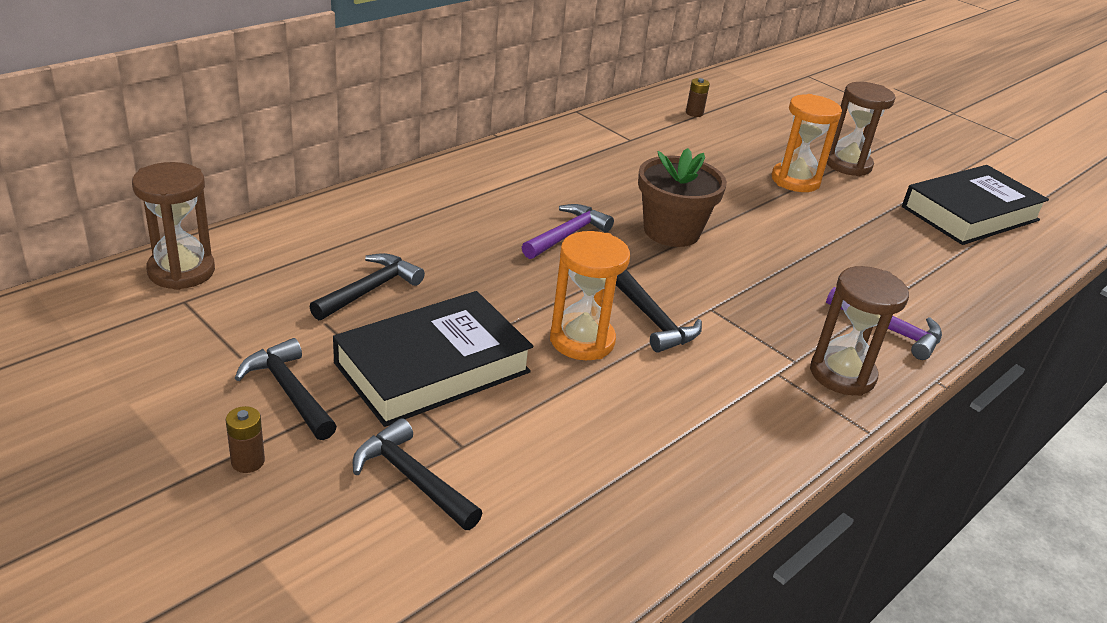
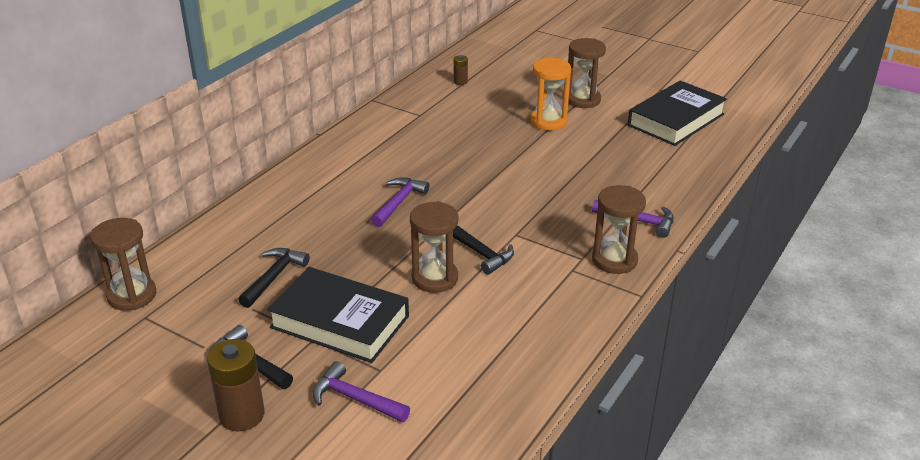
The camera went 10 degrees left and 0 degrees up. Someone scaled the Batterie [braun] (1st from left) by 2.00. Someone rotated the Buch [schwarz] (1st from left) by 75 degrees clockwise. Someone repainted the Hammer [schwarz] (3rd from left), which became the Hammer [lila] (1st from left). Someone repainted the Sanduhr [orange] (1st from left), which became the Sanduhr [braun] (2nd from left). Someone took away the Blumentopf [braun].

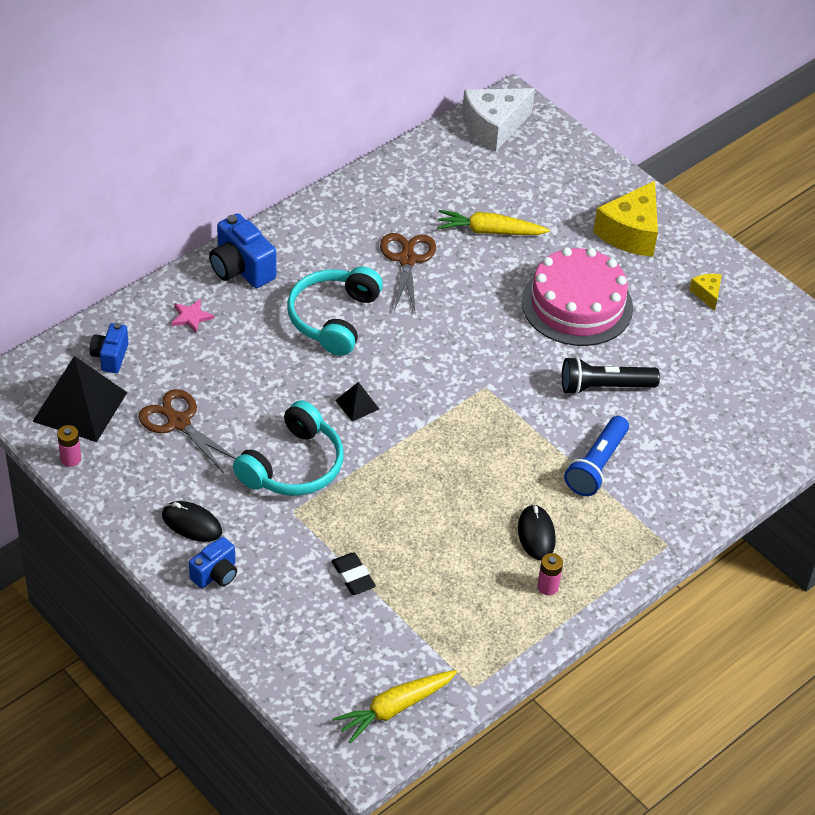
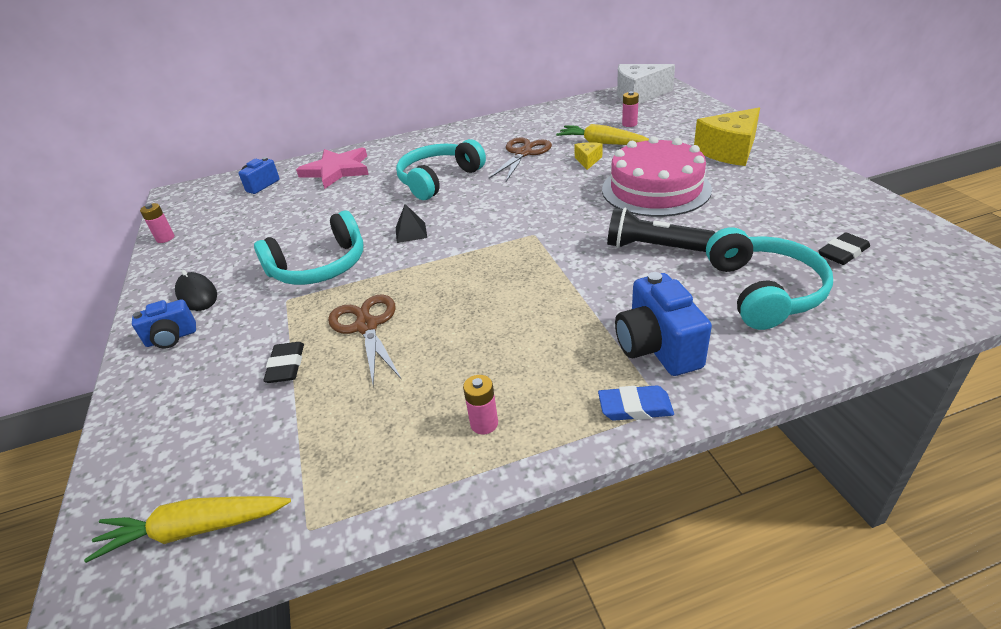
The camera went 30 degrees right and 10 degrees down. Someone took away the Pyramide [schwarz] (1st from left). Someone carried the Schere [braun] (1st from left). Someone scaled the Stern [rosa] by 2.10. Someone carried the Kamera [blau] (3rd from left). Someone took away the Computermaus [schwarz] (2nd from left). Someone took away the Taschenlampe [blau]. Someone carried the Käse [gelb] (2nd from left in the first image). Someone put down the Radiergummi [blau]. Someone put down the Batterie [rosa] (3rd from left). Someone put down the Kopfhörer [türkis] (3rd from left). Someone put down the Radiergummi [schwarz] (2nd from left).

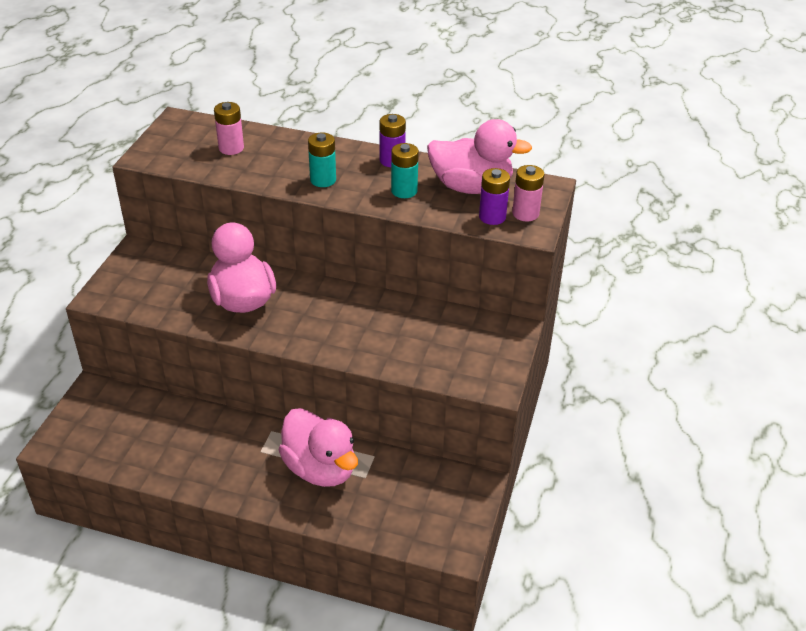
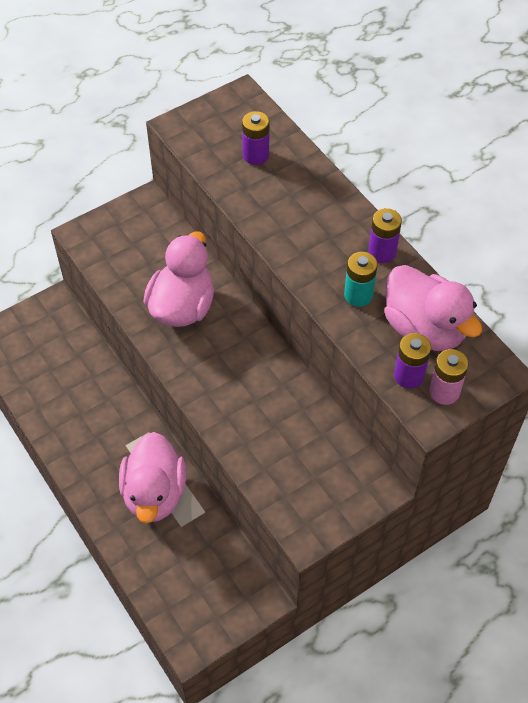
The camera went 40 degrees right and 15 degrees up. Someone repainted the Batterie [rosa] (1st from left), which became the Batterie [lila] (1st from left). Someone took away the Batterie [türkis] (1st from left).

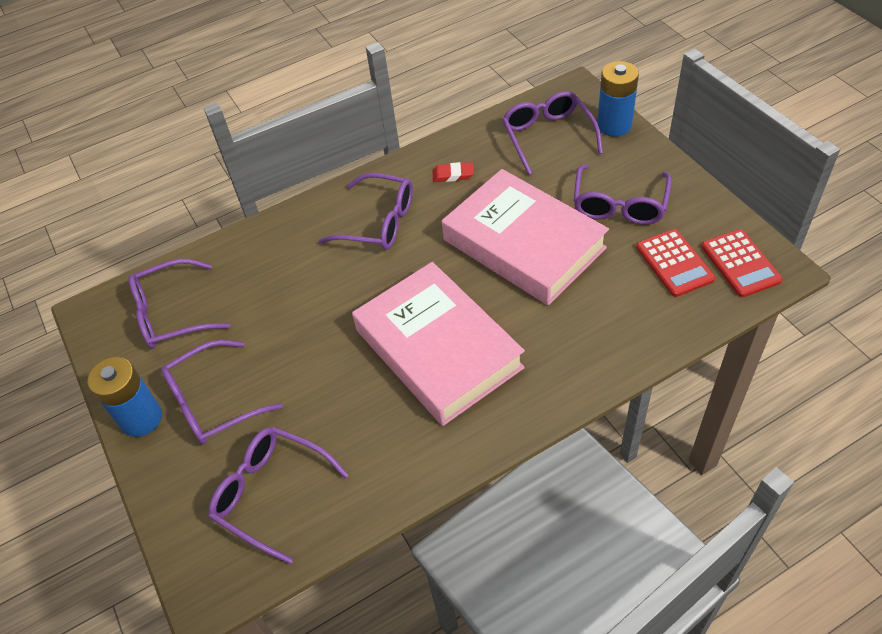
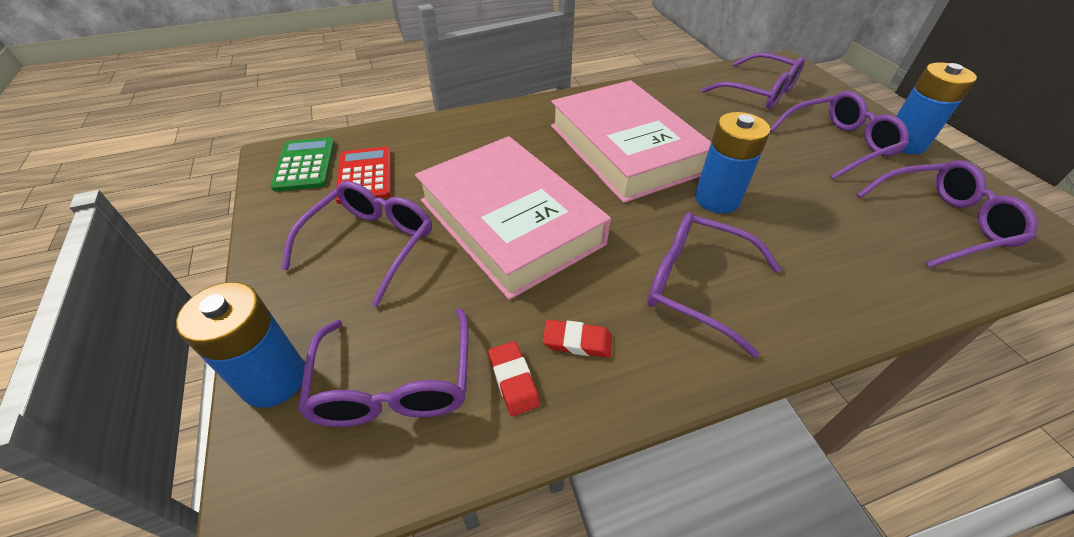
The camera went 175 degrees left and 5 degrees down. Someone repainted the Taschenrechner [rot] (2nd from left), which became the Taschenrechner [grün]. Someone put down the Radiergummi [rot] (1st from left). Someone put down the Batterie [blau] (2nd from left).

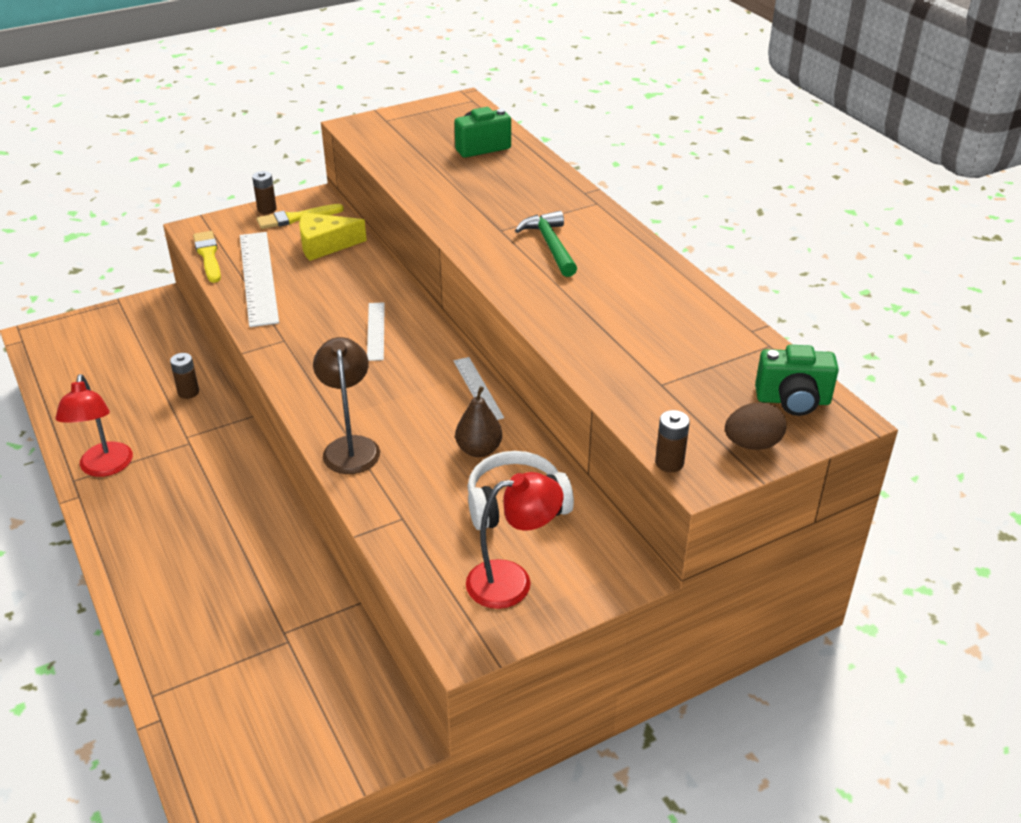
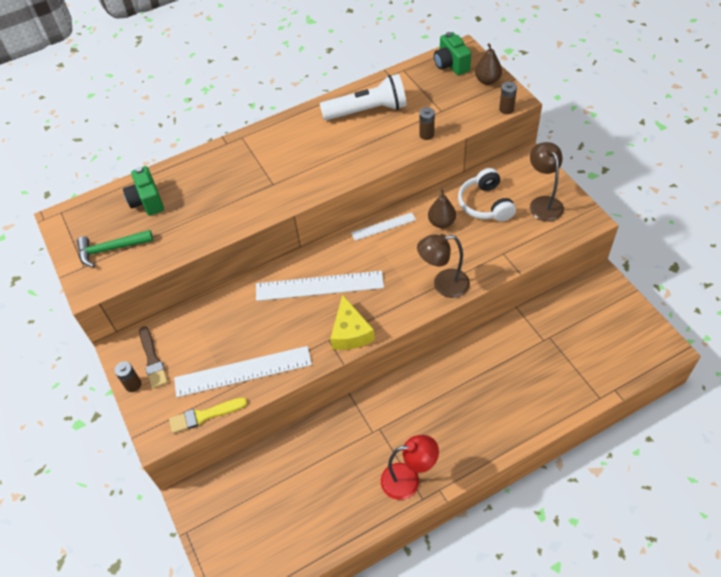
The camera went 85 degrees left and 15 degrees up. Someone carried the Batterie [braun] (1st from left in the first image). Someone repainted the Pinsel [gelb] (2nd from left), which became the Pinsel [braun]. Someone carried the Käse [gelb]. Someone scaled the Lineal [weiß] (2nd from left) by 1.84. Someone repainted the Lampe [rot] (2nd from left), which became the Lampe [braun] (2nd from left). Someone carried the Hammer [grün]. Someone swapped the Ei [braun] for the Birne [braun] (2nd from left). Someone rotated the Kamera [grün] (2nd from left) by 150 degrees clockwise. Someone put down the Taschenlampe [weiß].

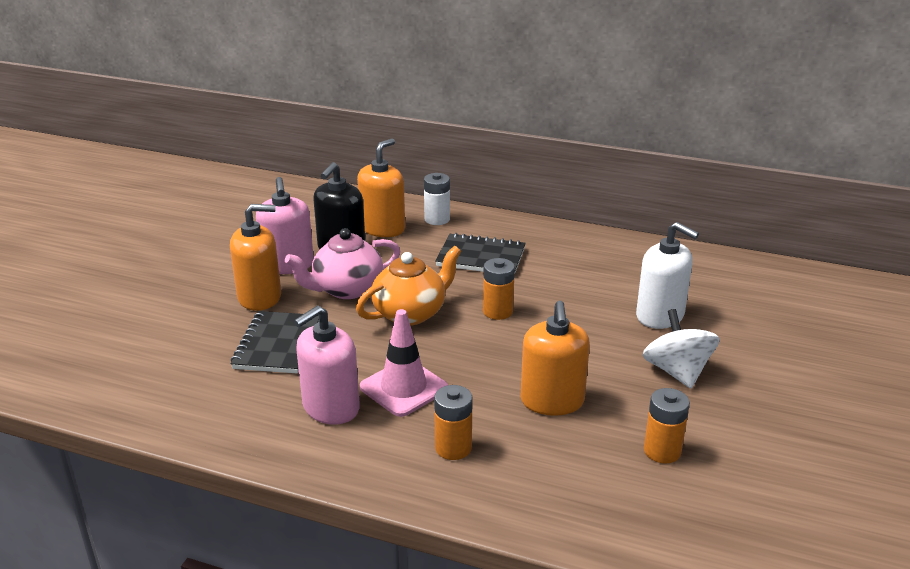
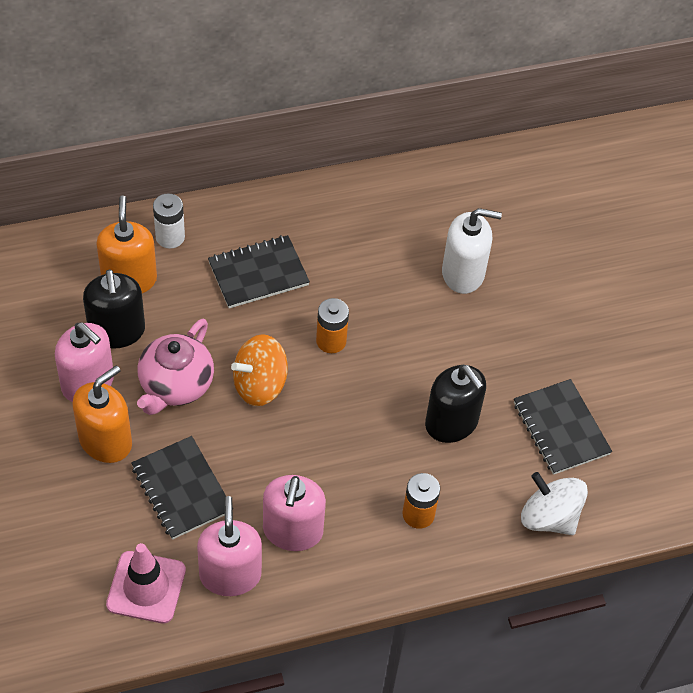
The camera went 40 degrees left and 25 degrees up. Someone swapped the Teekanne [orange] for the Kreisel [orange]. Someone carried the Leitkegel [rosa]. Someone repainted the Seifenspender [orange] (3rd from left), which became the Seifenspender [schwarz] (2nd from left). Someone carried the Kreisel [weiß]. Someone swapped the Batterie [orange] (3rd from left) for the Notizbuch [schwarz] (3rd from left). Someone put down the Seifenspender [rosa] (2nd from left).

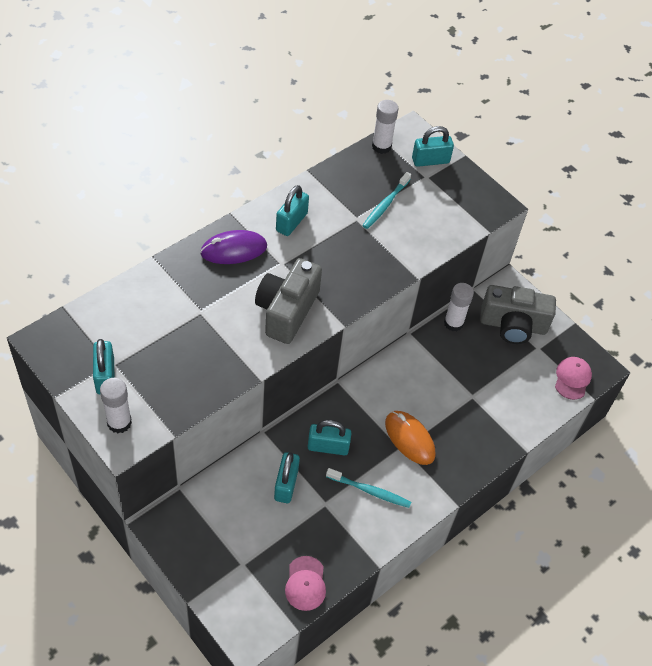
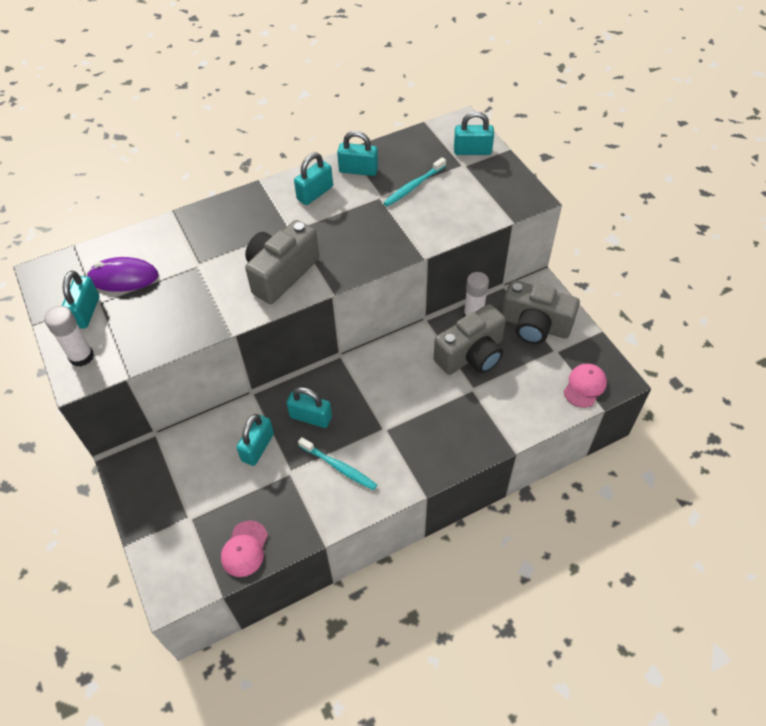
The camera went 20 degrees right and 0 degrees up. Someone carried the Computermaus [lila]. Someone took away the Klebestift [weiß] (2nd from left). Someone took away the Computermaus [orange]. Someone put down the Vorhängeschloss [türkis] (5th from left). Someone put down the Kamera [grau] (2nd from left).

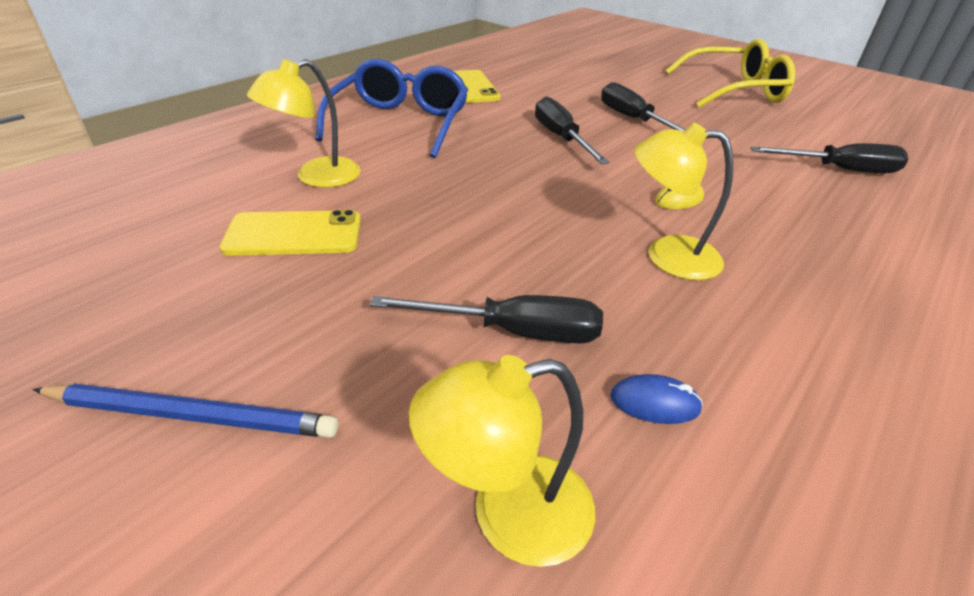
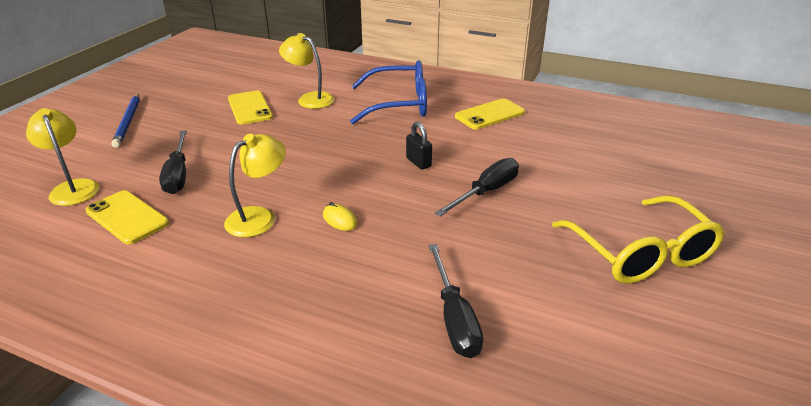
The camera went 75 degrees right and 5 degrees down. Someone swapped the Schraubenzieher [schwarz] (2nd from left) for the Vorhängeschloss [schwarz]. Someone swapped the Computermaus [blau] for the Handy [gelb] (1st from left). Someone rotated the Lampe [gelb] (3rd from left in the first image) by 45 degrees clockwise.

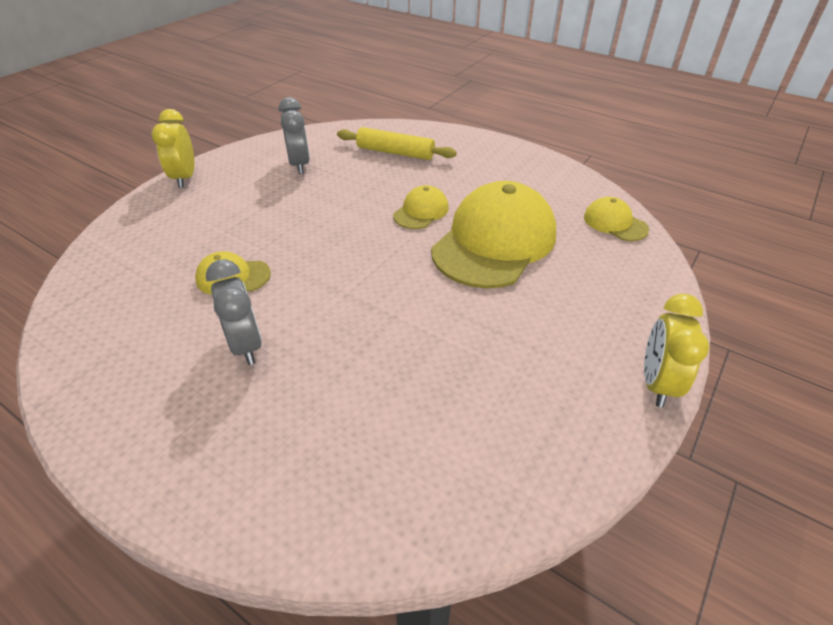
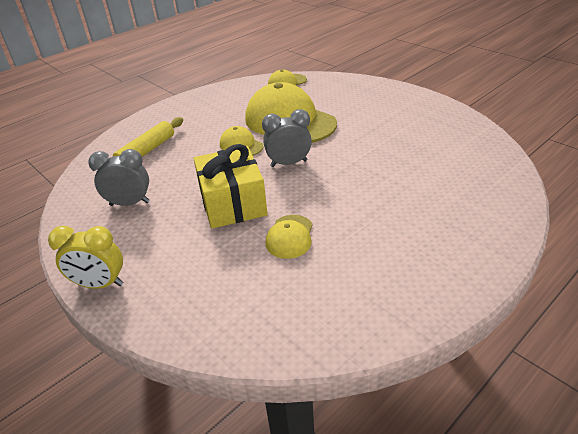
The camera went 75 degrees left and 5 degrees down. Someone carried the Wecker [grau] (1st from left in the first image). Someone took away the Wecker [gelb] (2nd from left). Someone put down the Geschenk [gelb].

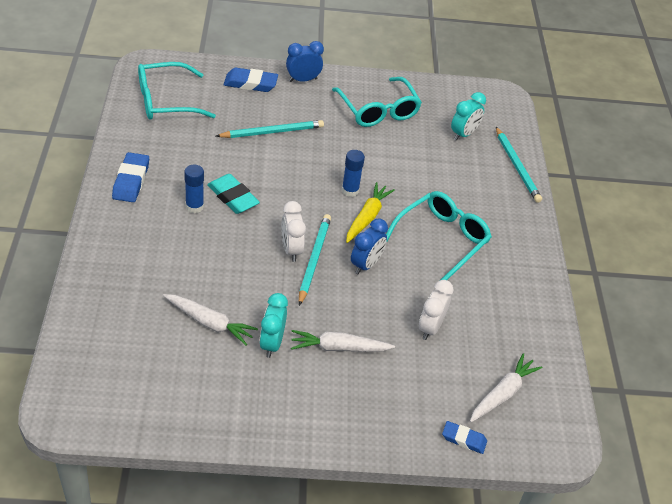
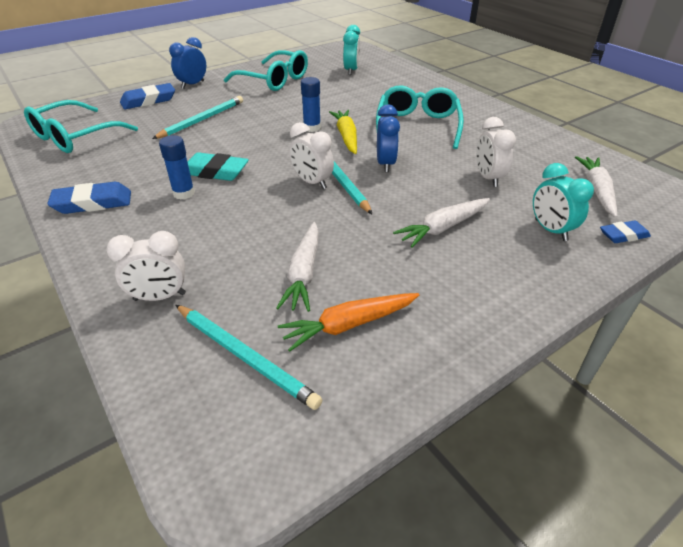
The camera went 30 degrees left and 5 degrees down. Someone rotated the Radiergummi [blau] (1st from left) by 75 degrees counterclockwise. Someone rotated the Karotte [weiß] (1st from left) by 105 degrees clockwise. Someone carried the Wecker [türkis] (1st from left in the first image). Someone carried the Bleistift [türkis] (3rd from left in the first image). Someone put down the Wecker [weiß] (1st from left). Someone put down the Karotte [orange].

